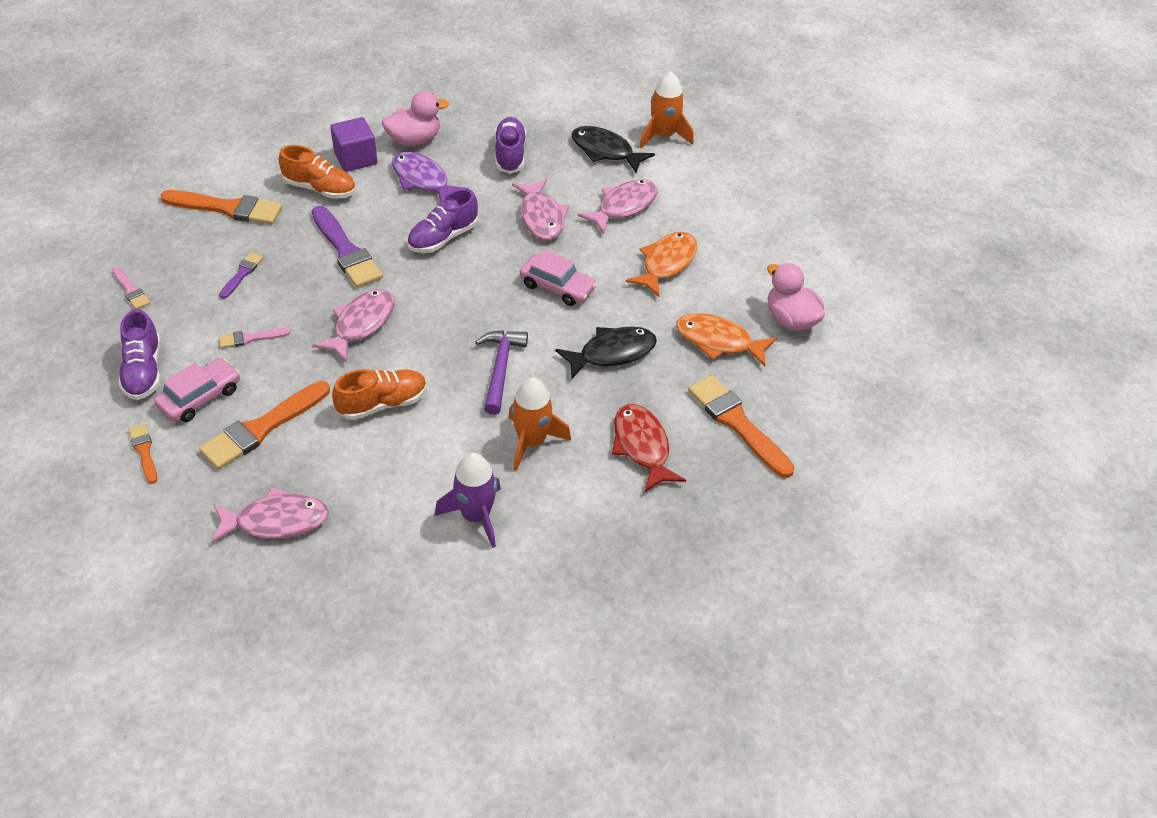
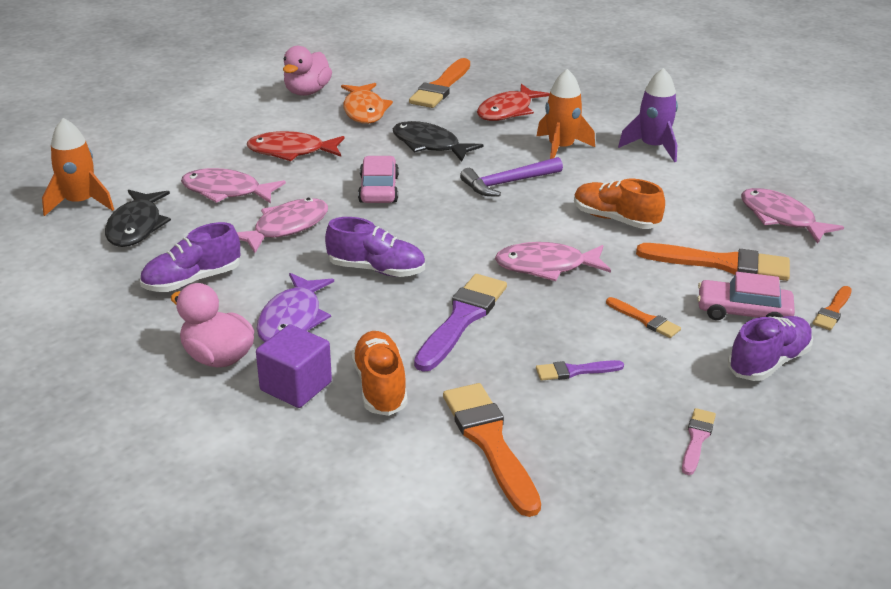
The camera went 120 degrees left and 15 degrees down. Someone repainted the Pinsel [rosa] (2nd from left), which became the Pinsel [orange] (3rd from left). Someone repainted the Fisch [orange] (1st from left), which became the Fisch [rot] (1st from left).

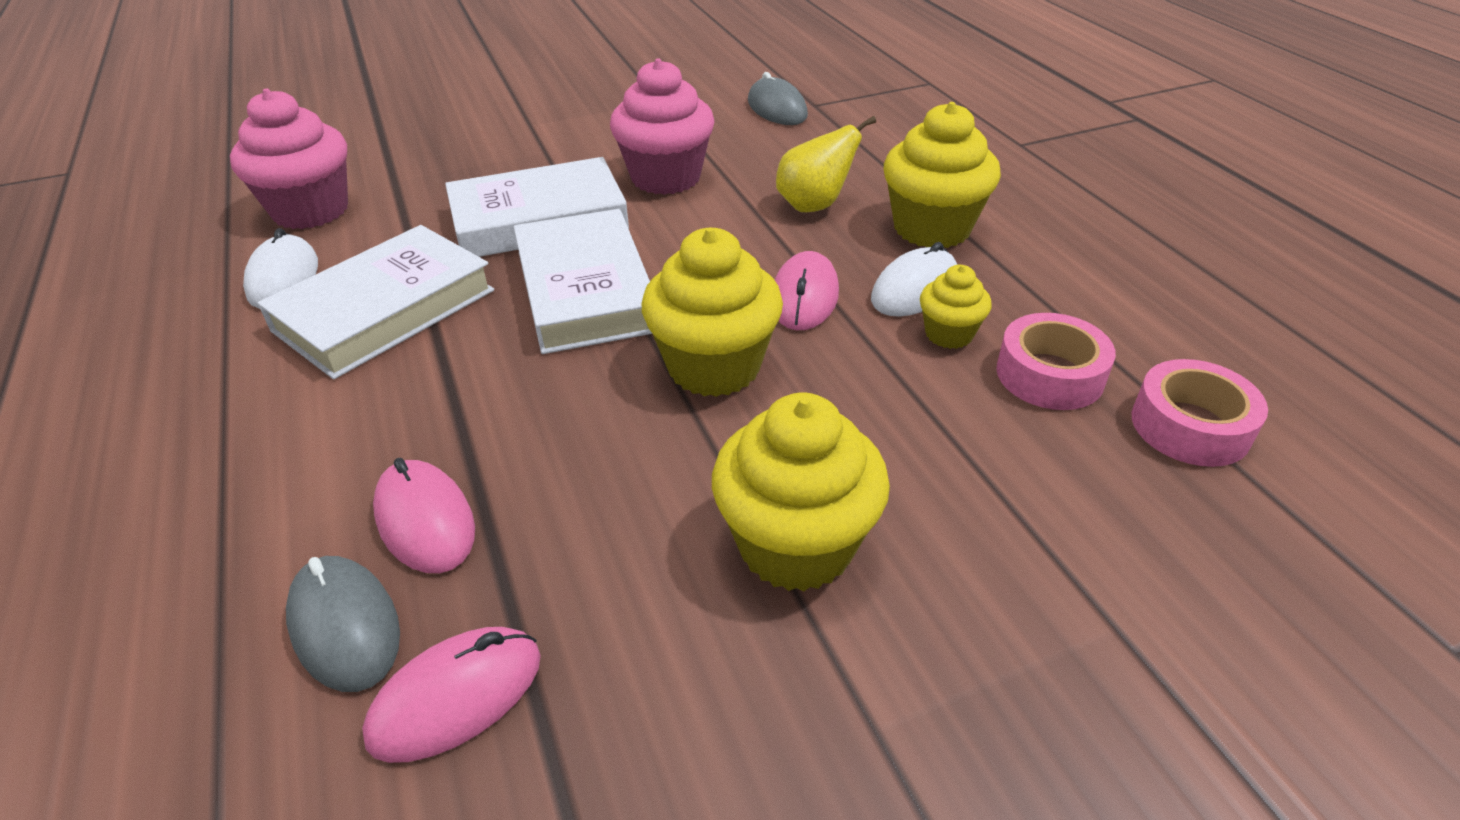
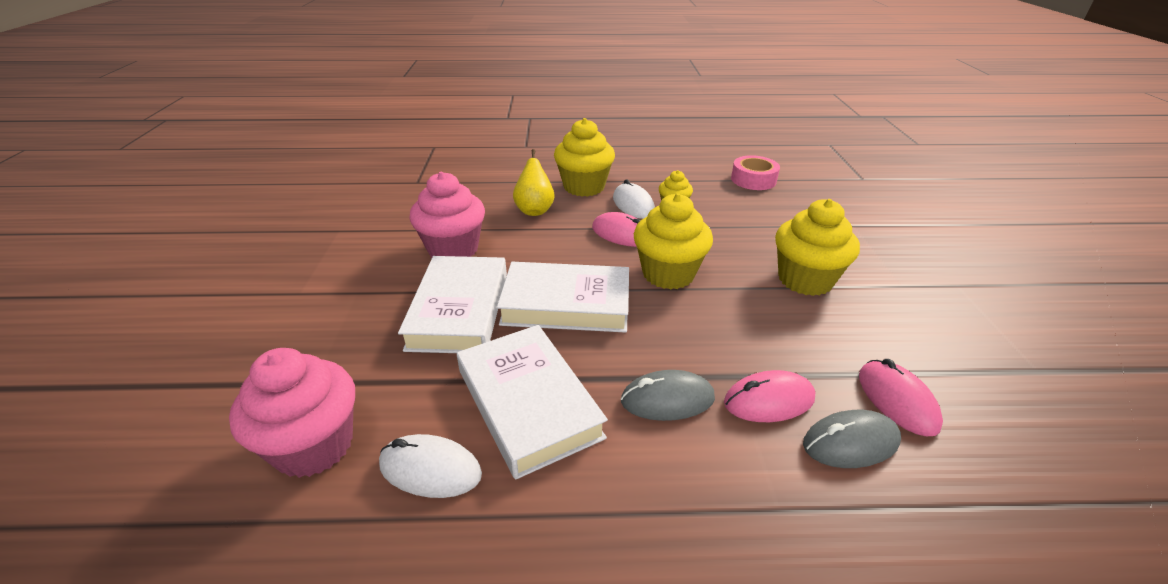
The camera went 70 degrees left and 5 degrees down. Someone carried the Computermaus [grau] (2nd from left in the first image). Someone took away the Klebeband [rosa] (1st from left).

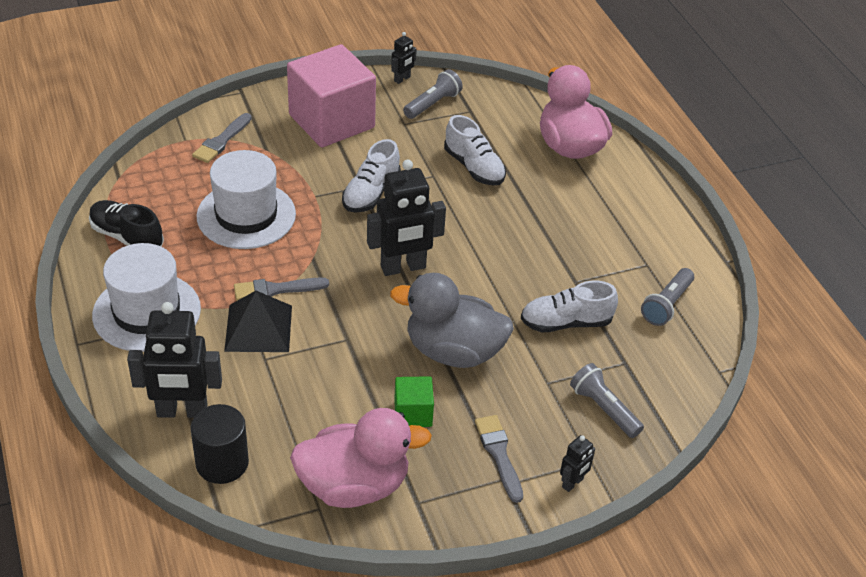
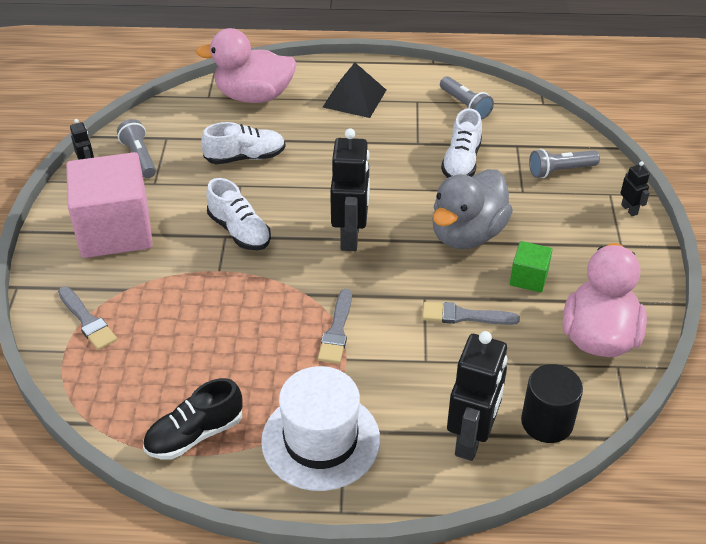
The camera went 65 degrees left and 0 degrees up. Someone took away the Hut [weiß] (2nd from left). Someone carried the Pyramide [schwarz]. Someone carried the Pinsel [grau] (3rd from left).

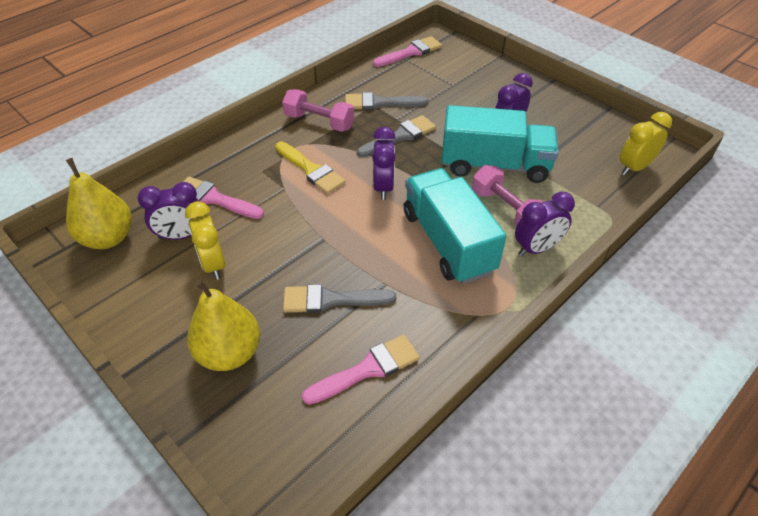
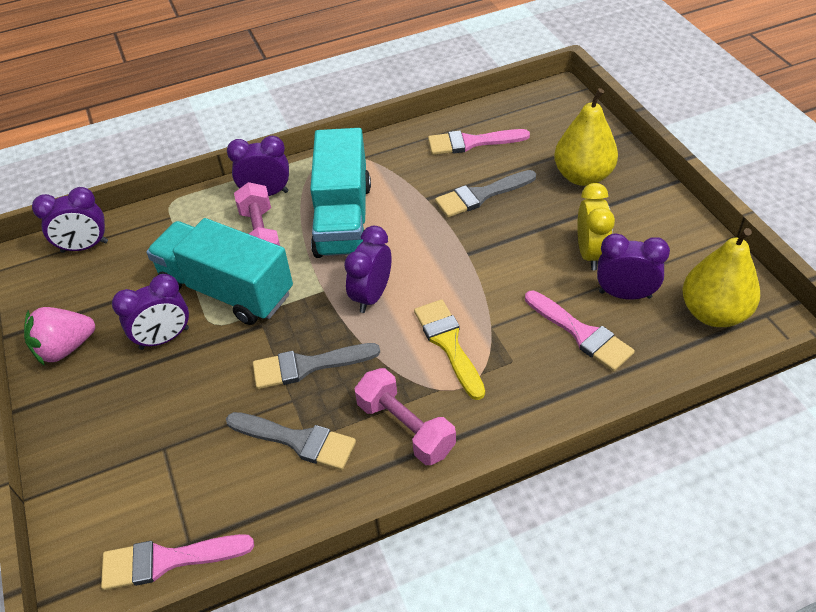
The camera went 155 degrees left and 0 degrees up. Someone rotated the Pinsel [grau] (1st from left in the first image) by 135 degrees clockwise. Someone repainted the Wecker [gelb] (2nd from left), which became the Wecker [lila] (1st from left). Someone put down the Erdbeere [rosa].

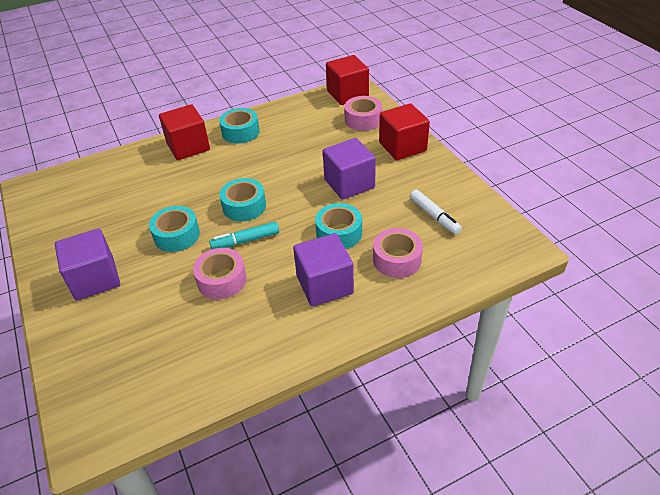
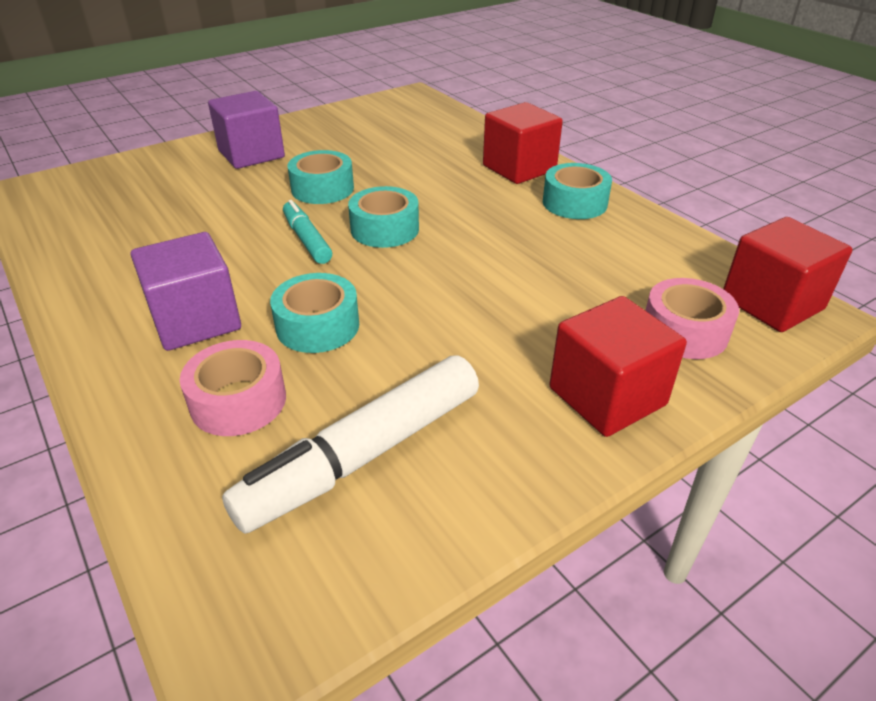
The camera went 80 degrees right and 5 degrees down. Someone took away the Klebeband [rosa] (1st from left). Someone took away the Kubus [lila] (3rd from left). Someone scaled the Filzstift [weiß] by 1.81.

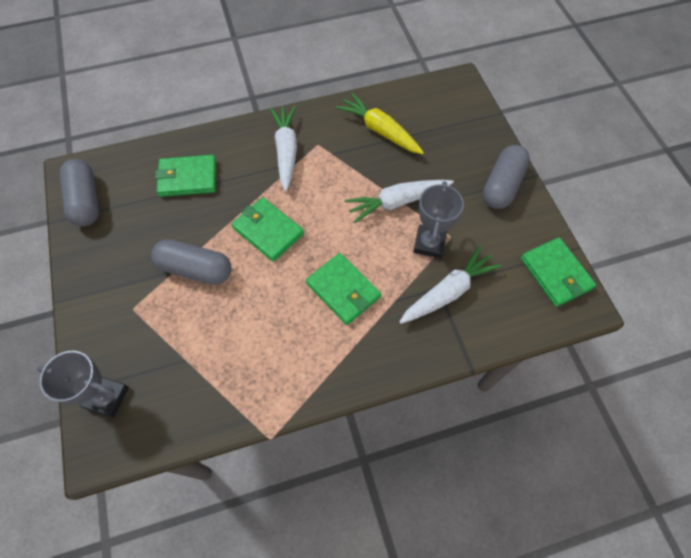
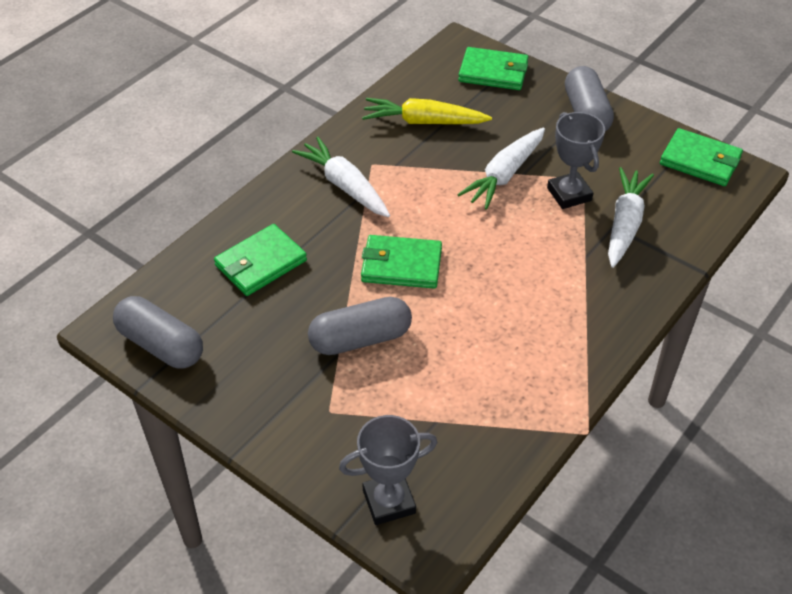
The camera went 35 degrees left and 15 degrees down. Someone carried the Geldbörse [grün] (3rd from left).

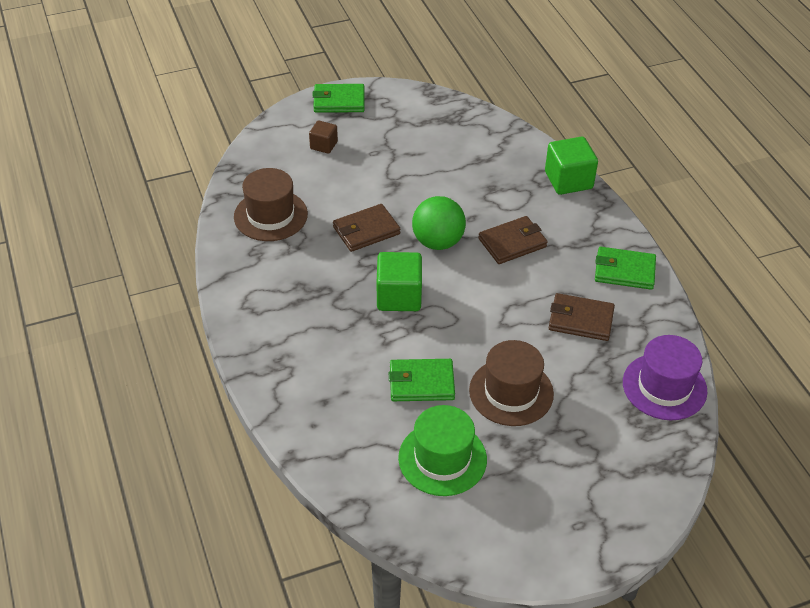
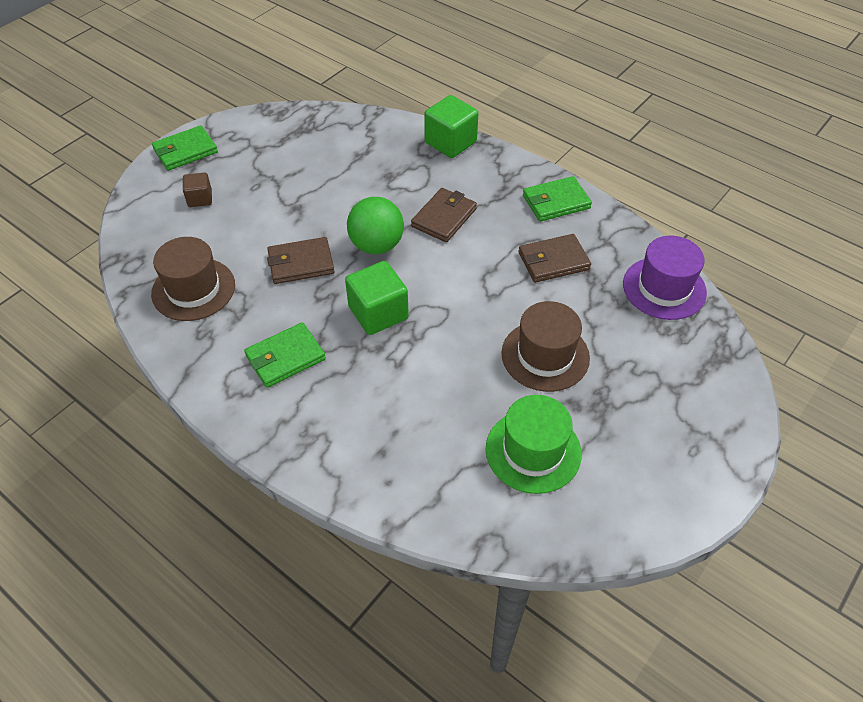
The camera went 30 degrees left and 5 degrees up. Someone rotated the Geldbörse [braun] (1st from left) by 45 degrees clockwise. Someone carried the Geldbörse [grün] (2nd from left).

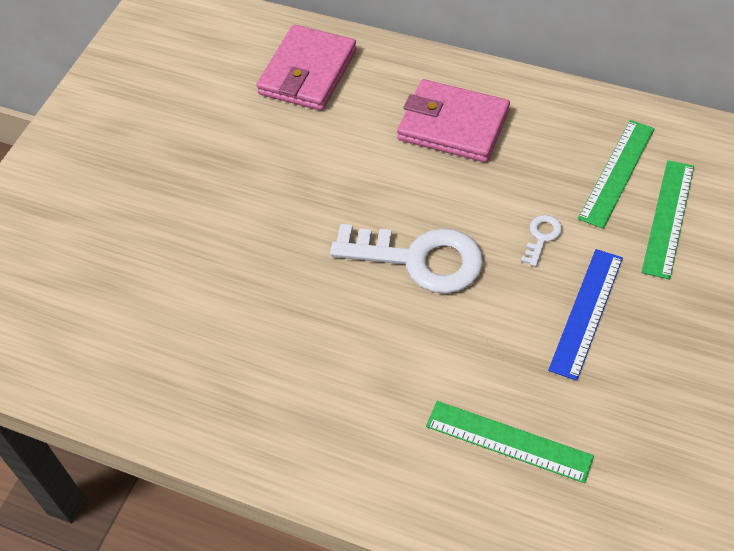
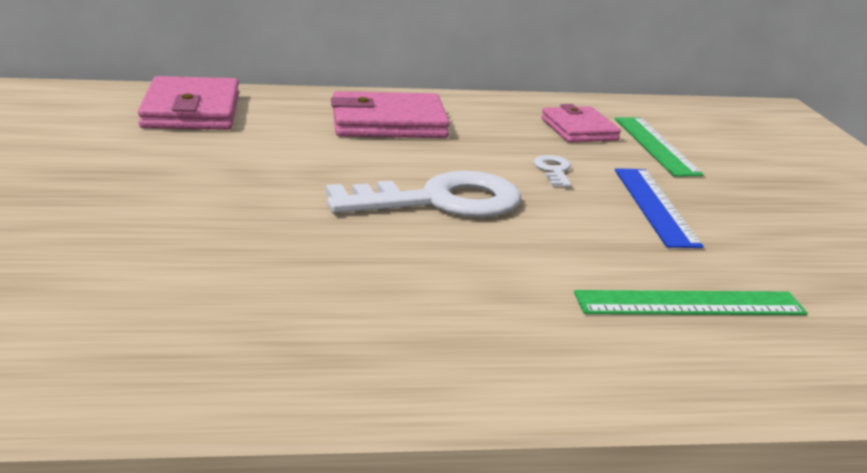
The camera went 35 degrees left and 30 degrees down. Someone swapped the Lineal [grün] (2nd from left) for the Geldbörse [rosa] (3rd from left).

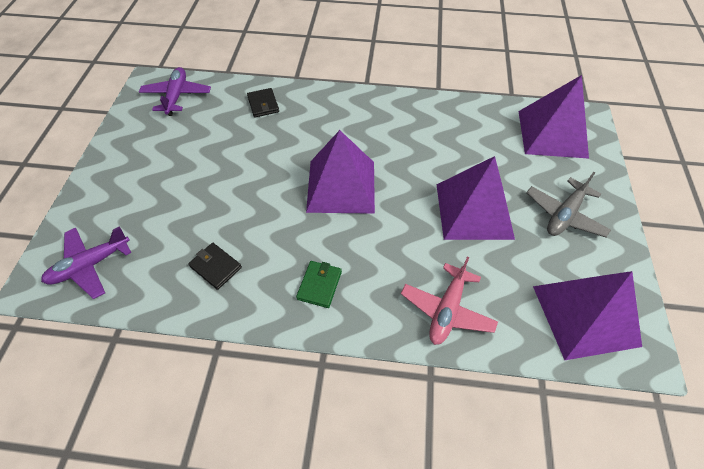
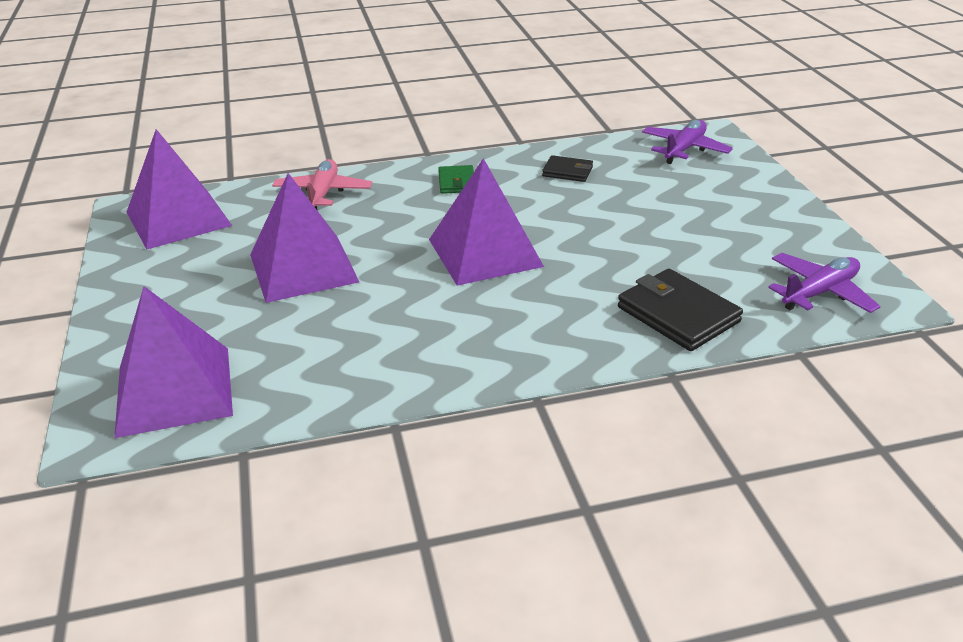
The camera went 160 degrees right and 20 degrees down. Someone rotated the Flugzeug [lila] (2nd from left) by 105 degrees counterclockwise. Someone scaled the Geldbörse [schwarz] (2nd from left) by 1.73. Someone took away the Flugzeug [grau].

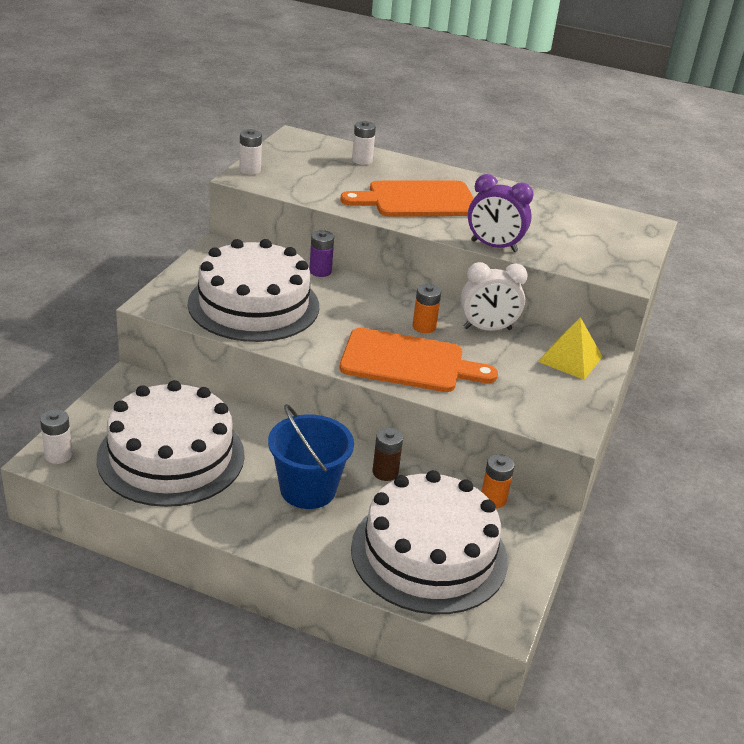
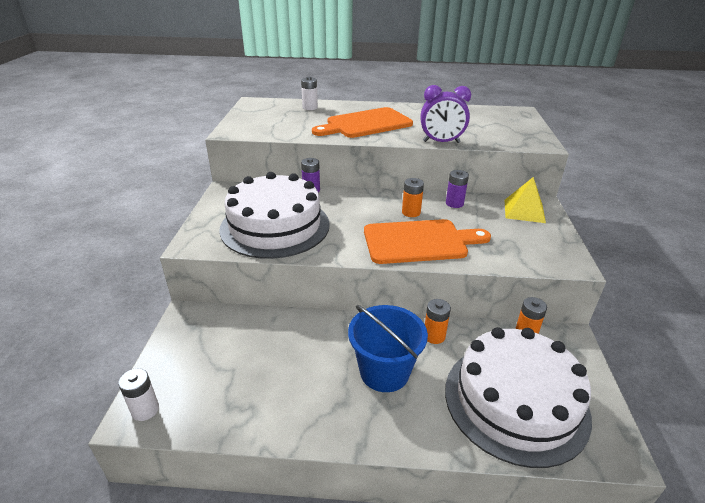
The camera went 15 degrees left and 0 degrees up. Someone took away the Kuchen [weiß] (1st from left). Someone took away the Batterie [weiß] (2nd from left). Someone repainted the Batterie [braun], which became the Batterie [orange] (2nd from left). Someone swapped the Wecker [weiß] for the Batterie [lila] (2nd from left).

